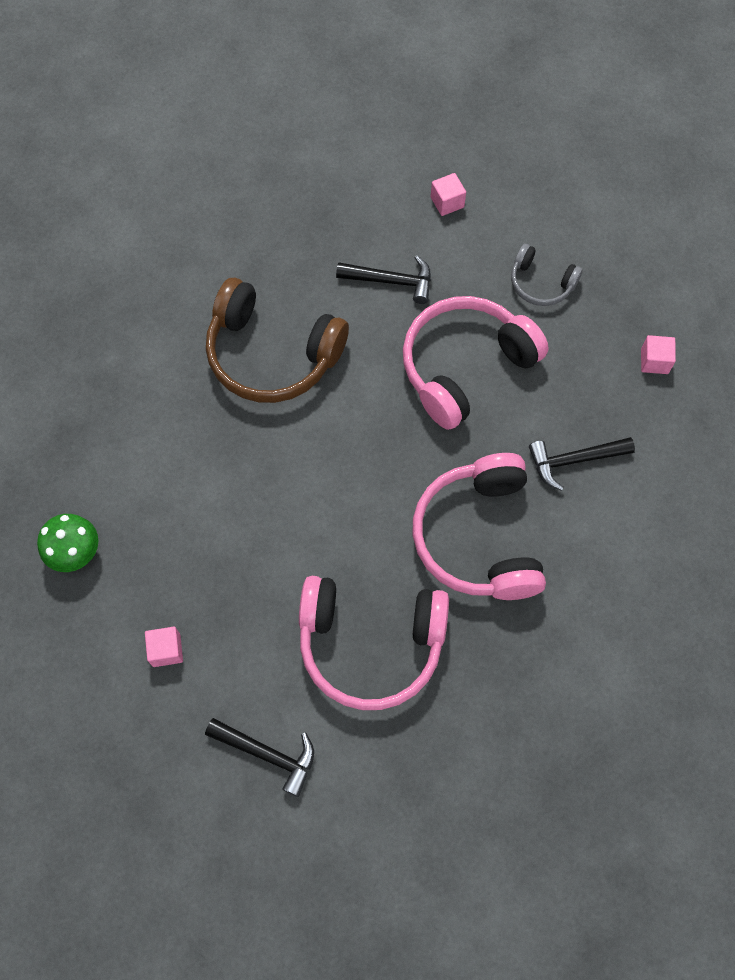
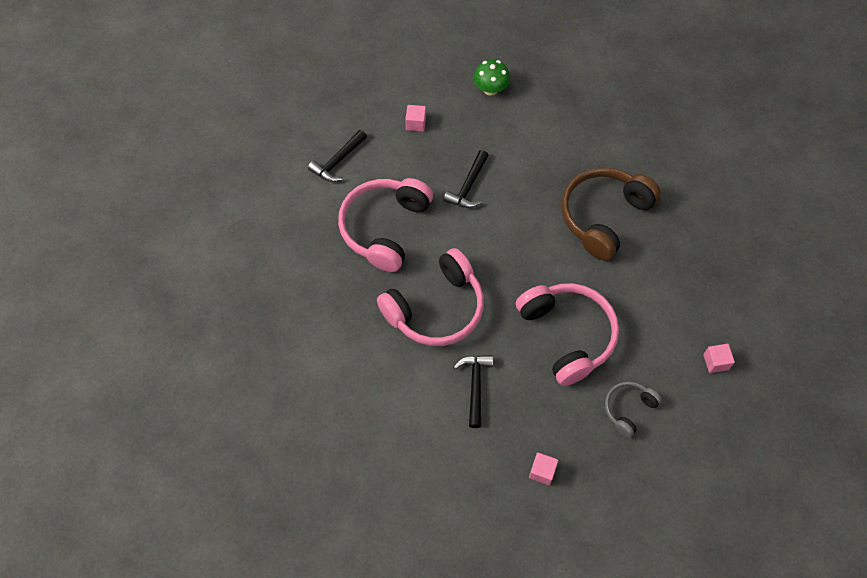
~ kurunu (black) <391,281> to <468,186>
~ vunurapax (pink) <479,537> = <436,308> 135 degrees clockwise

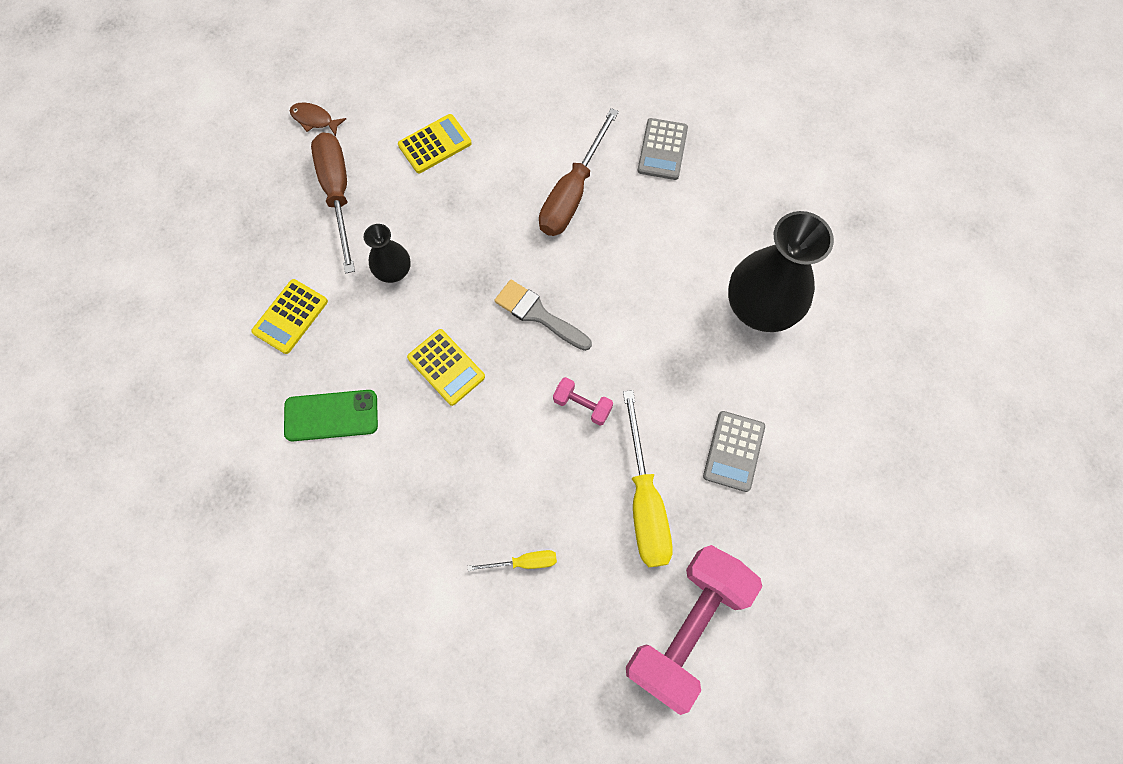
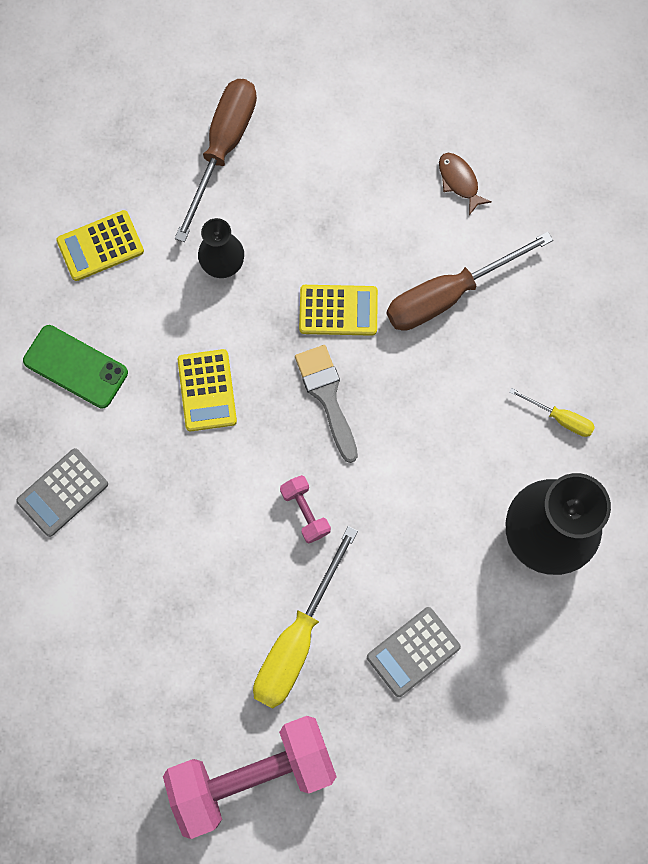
~ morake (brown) <314,119> to <459,181>
~ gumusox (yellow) <435,144> to <338,310>
~ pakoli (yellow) <524,562> to <560,418>
~ gumusox (grey) <662,149> to <62,492>

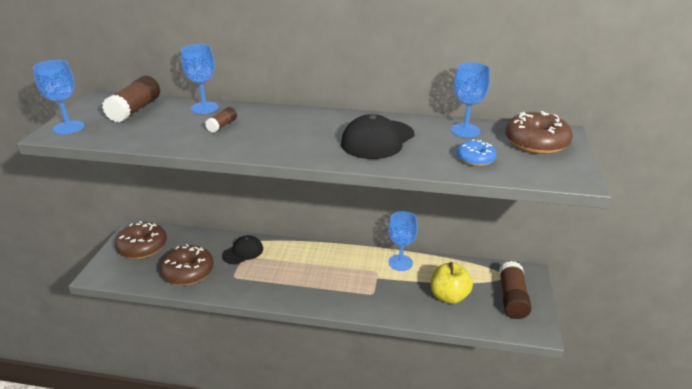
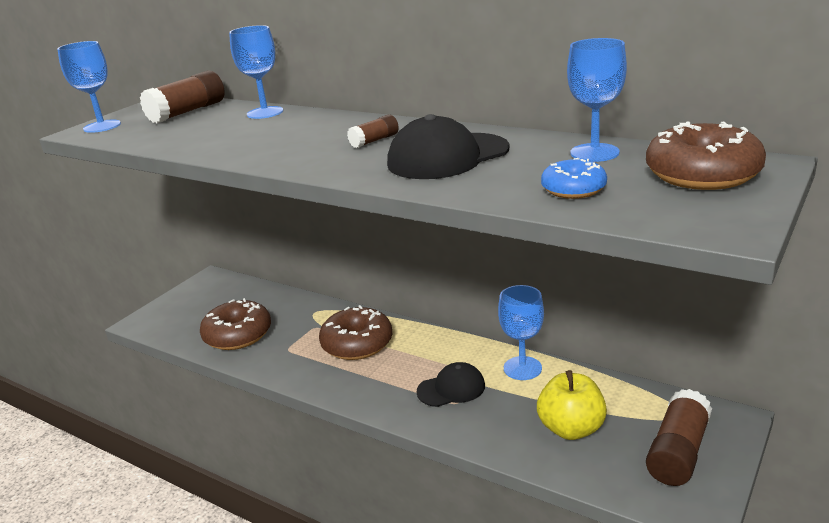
~ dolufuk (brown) <142,247> to <357,344>
~ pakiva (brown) <222,125> to <374,141>
~ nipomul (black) <243,252> to <451,388>

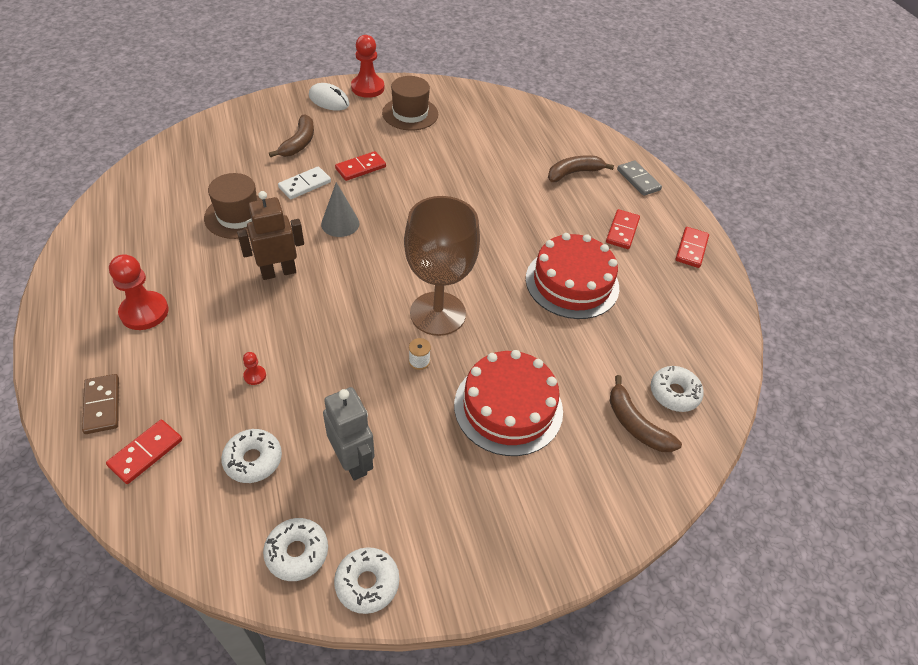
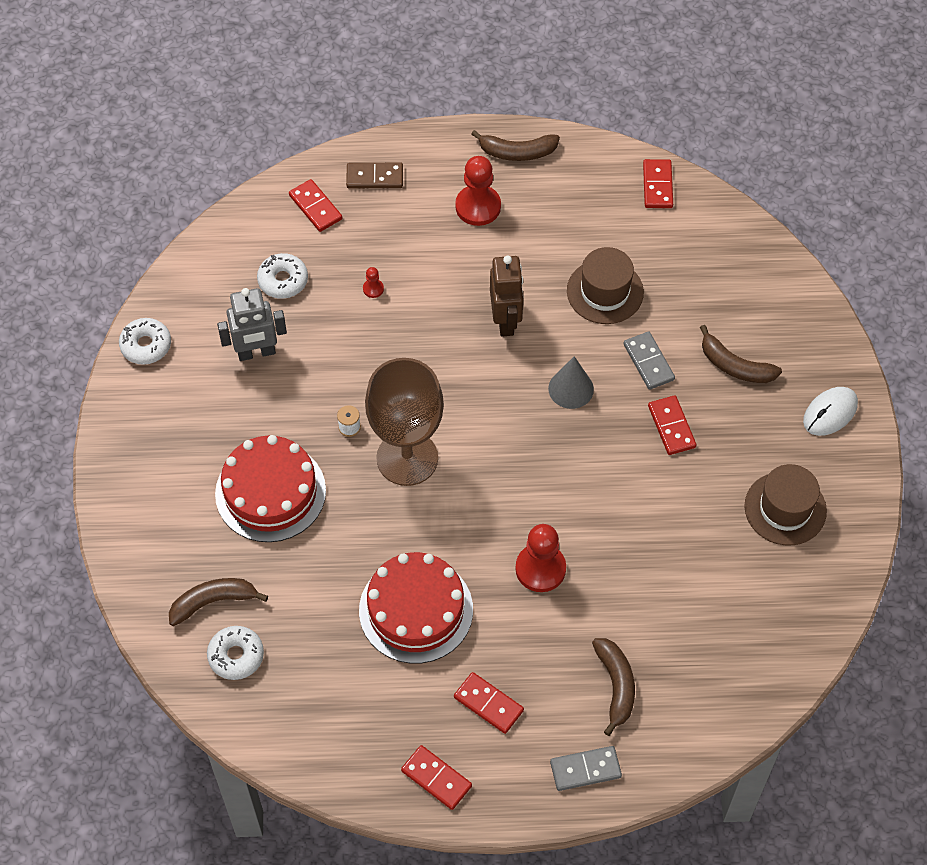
- dolufuk (white) <297,552>
~ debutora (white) <305,185> to debutora (grey) <648,362>
~ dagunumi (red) <367,88> to <540,569>
+ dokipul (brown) <517,152>
+ debutora (red) <657,185>

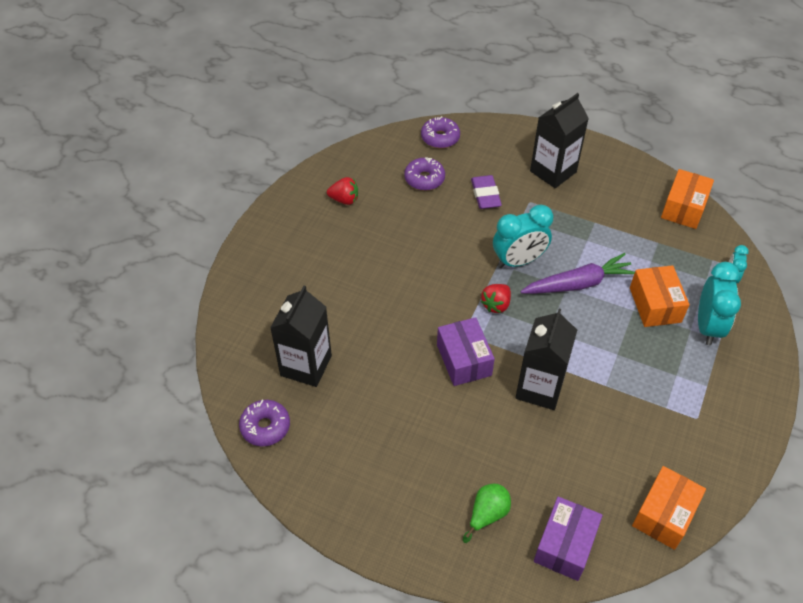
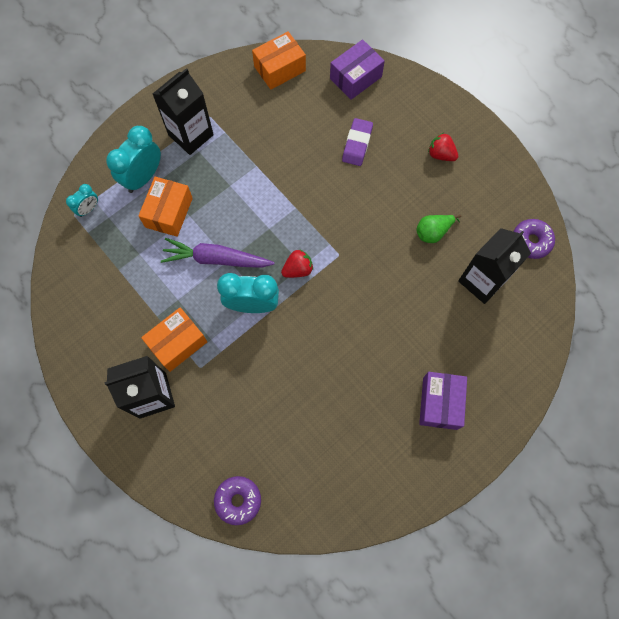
~ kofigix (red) <344,199> to <441,154>
- dolufuk (purple) <424,179>
~ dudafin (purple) <464,360> to <440,403>
~ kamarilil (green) <487,514> to <433,232>
~ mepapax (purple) <485,195> to <357,144>
~ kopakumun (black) <539,388> to <191,135>
~ dudafin (orange) <683,208> to <177,343>

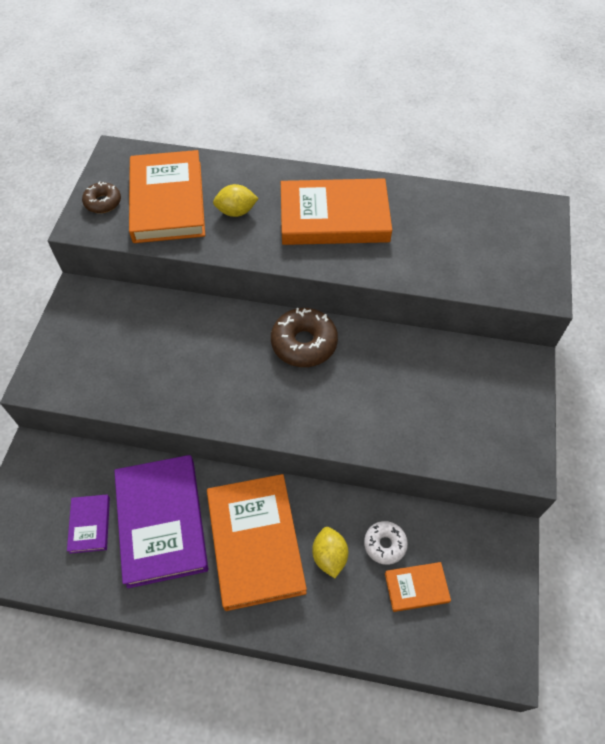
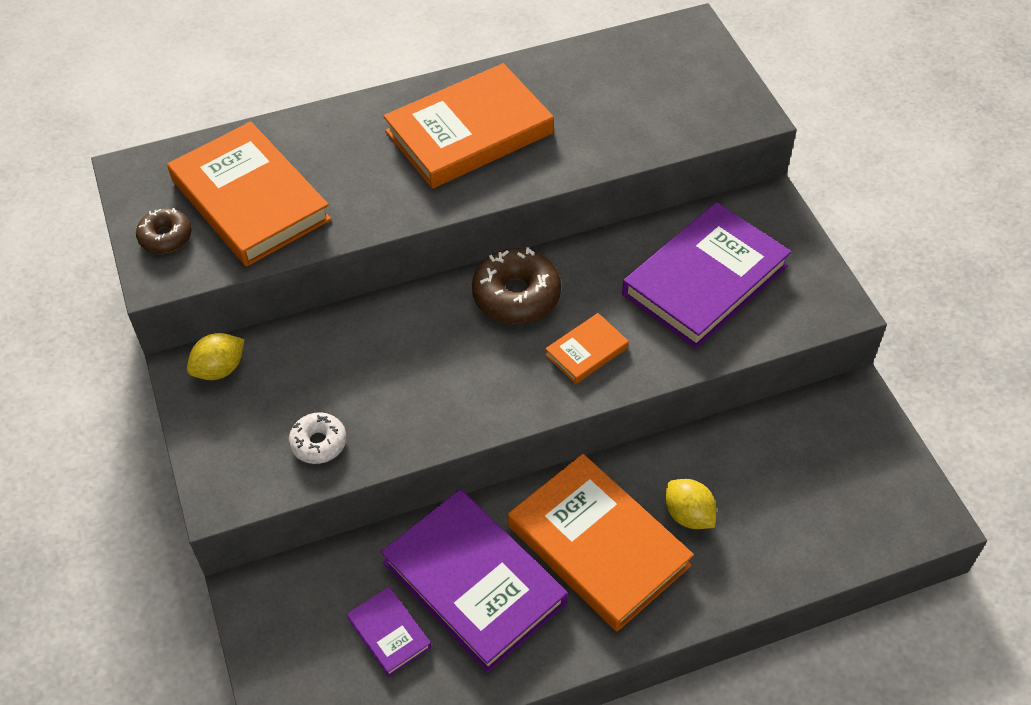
~ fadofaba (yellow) <236,212> to <220,369>
~ dolufuk (white) <385,544> to <318,443>
~ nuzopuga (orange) <416,587> to <586,351>
+ nuzopuga (purple) <705,280>

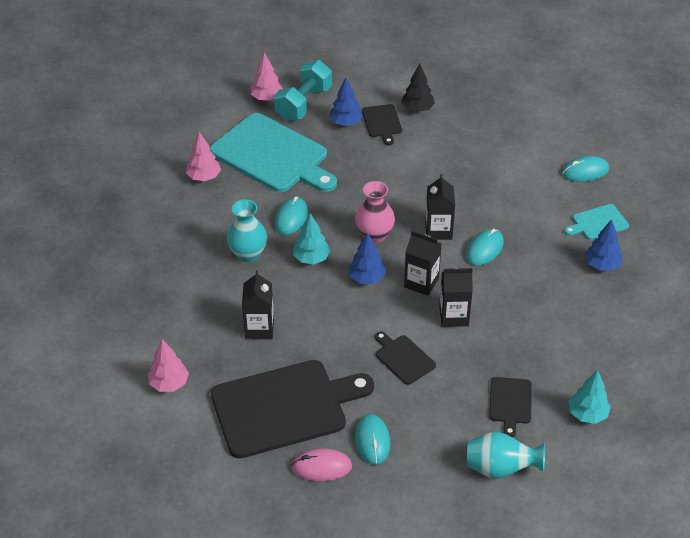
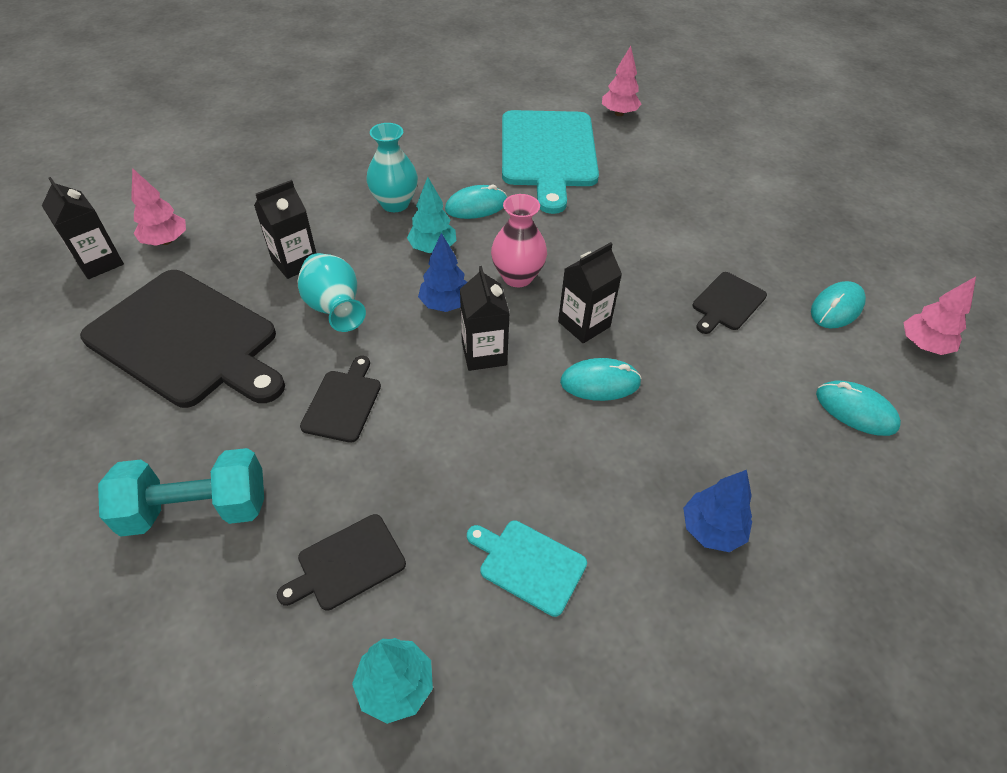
~ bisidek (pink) <204,177> to <923,345>
~ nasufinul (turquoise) <303,104> to <197,509>
- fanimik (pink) <321,467>
- bisidek (blue) <346,123>
~ fanimik (turquoise) <372,441> to <836,308>
~ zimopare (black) <382,122> to <727,303>
- bisidek (black) <417,109>
~ kopakumun (black) <454,316> to <99,262>
~ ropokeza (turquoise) <500,469> to <335,309>
~ zimopare (turquoise) <598,223> to <529,564>

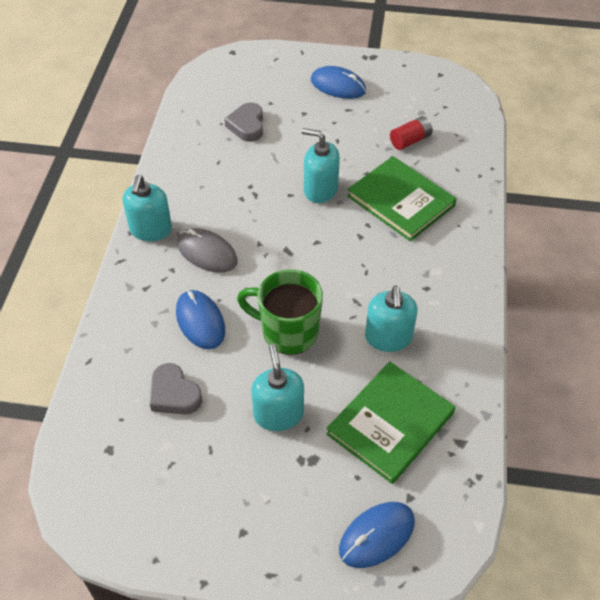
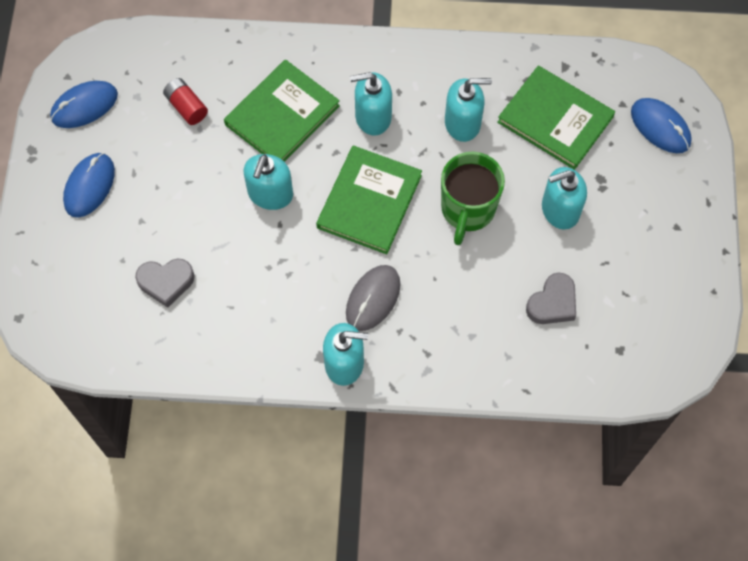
~ fanimik (blue) <200,321> to <84,106>
+ nuzopuga (green) <369,201>
+ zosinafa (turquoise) <373,117>

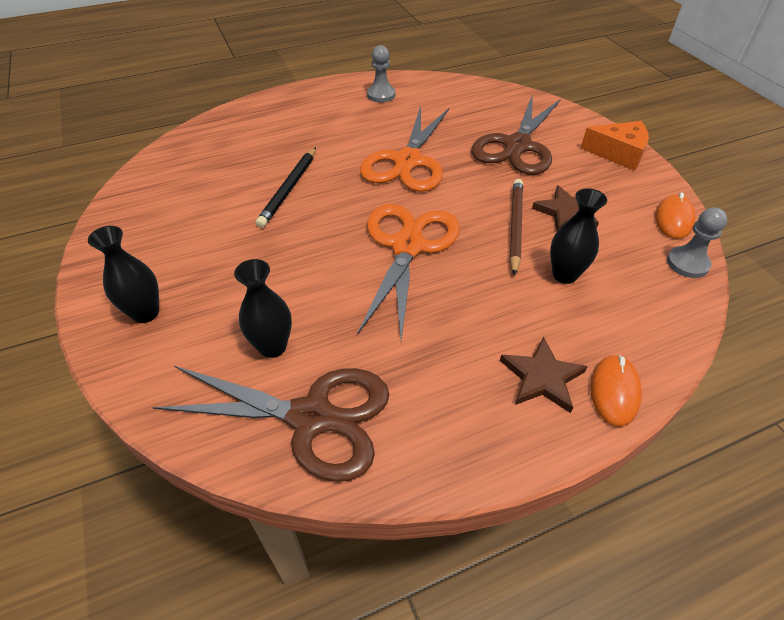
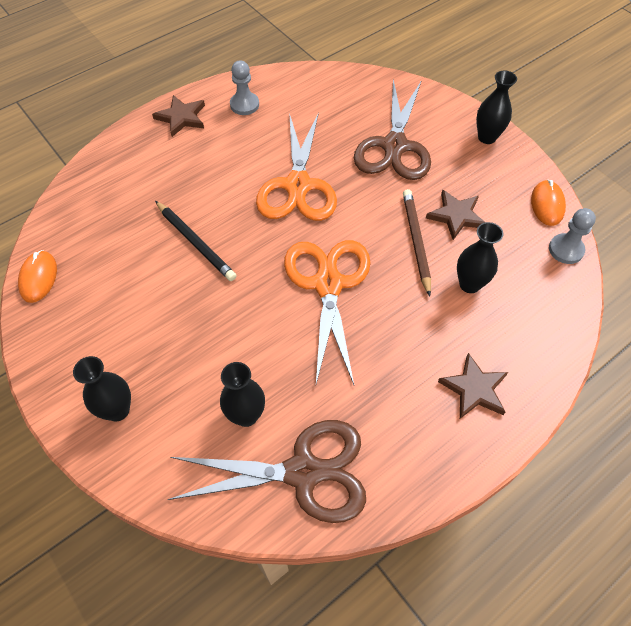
~ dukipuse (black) <289,189> = <195,243> 45 degrees counterclockwise
~ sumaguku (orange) <618,153> to ropokeza (black) <487,137>
~ fanimik (orange) <614,391> to <38,278>
+ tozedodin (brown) <181,117>

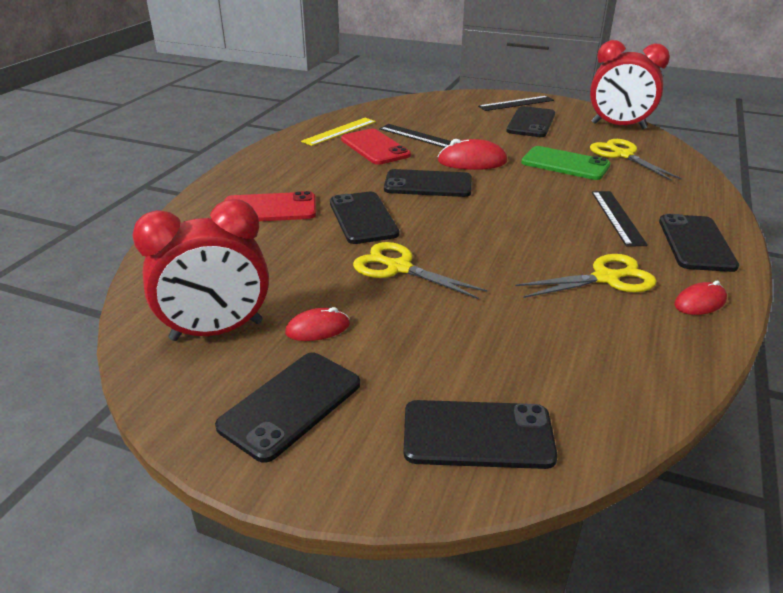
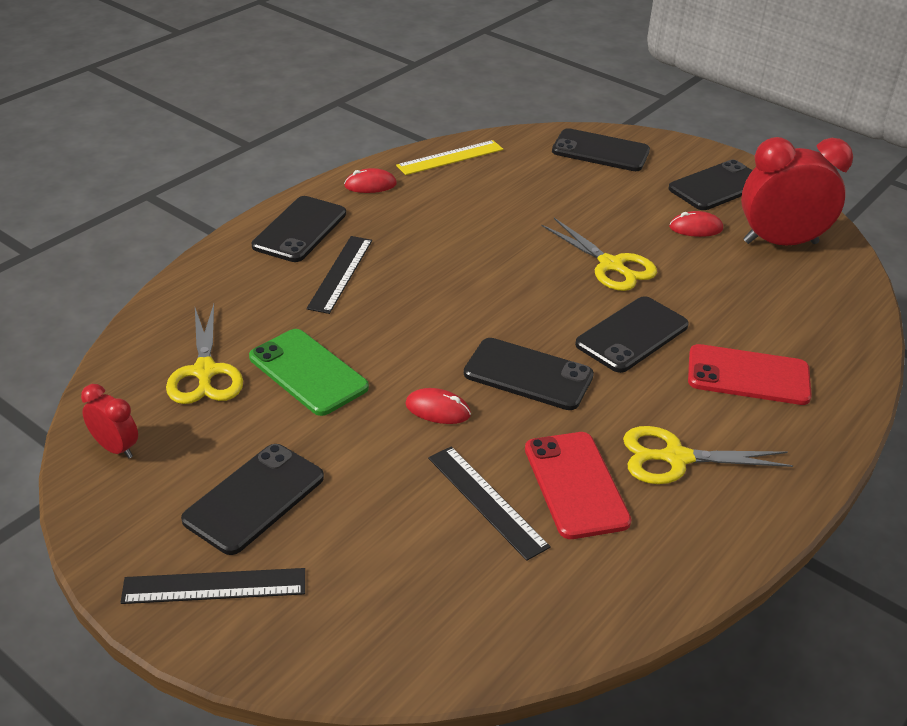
~ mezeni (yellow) <339,131> to <450,157>
~ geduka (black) <363,218> = <632,335> 45 degrees clockwise
~ fanimik (red) <472,161> = <438,410> x0.62
~ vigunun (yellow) <606,278> to <675,458>
~ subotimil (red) <618,126> = <115,448> x0.48

